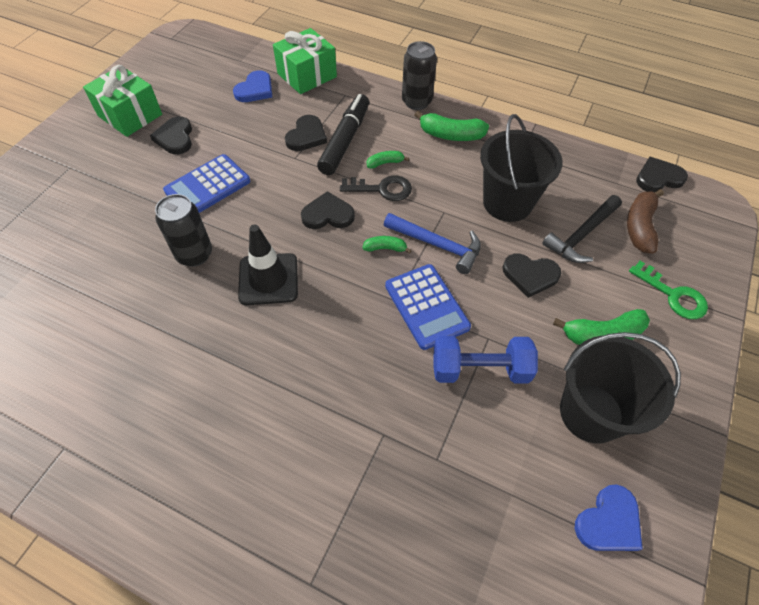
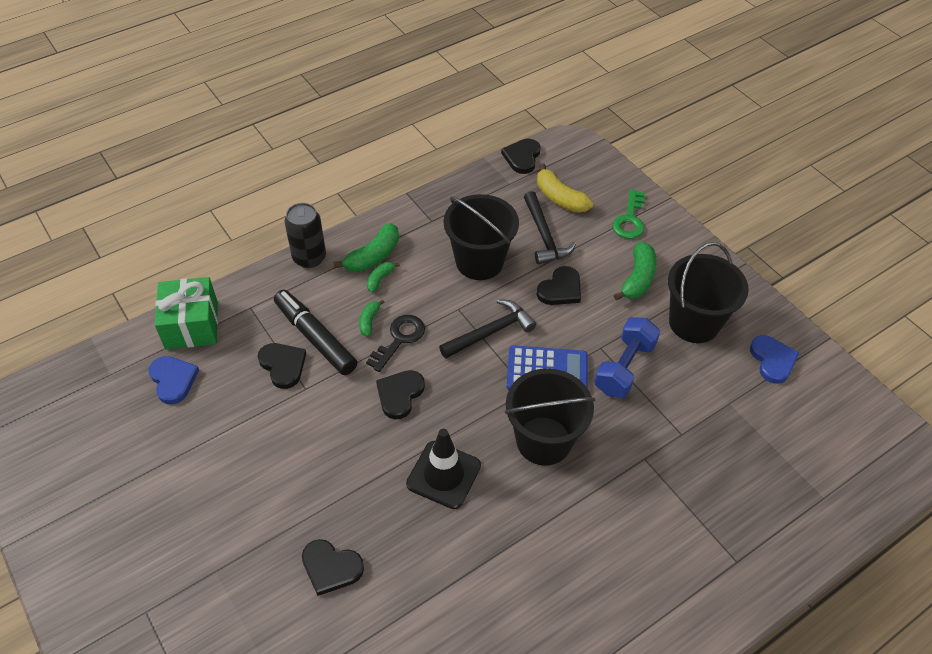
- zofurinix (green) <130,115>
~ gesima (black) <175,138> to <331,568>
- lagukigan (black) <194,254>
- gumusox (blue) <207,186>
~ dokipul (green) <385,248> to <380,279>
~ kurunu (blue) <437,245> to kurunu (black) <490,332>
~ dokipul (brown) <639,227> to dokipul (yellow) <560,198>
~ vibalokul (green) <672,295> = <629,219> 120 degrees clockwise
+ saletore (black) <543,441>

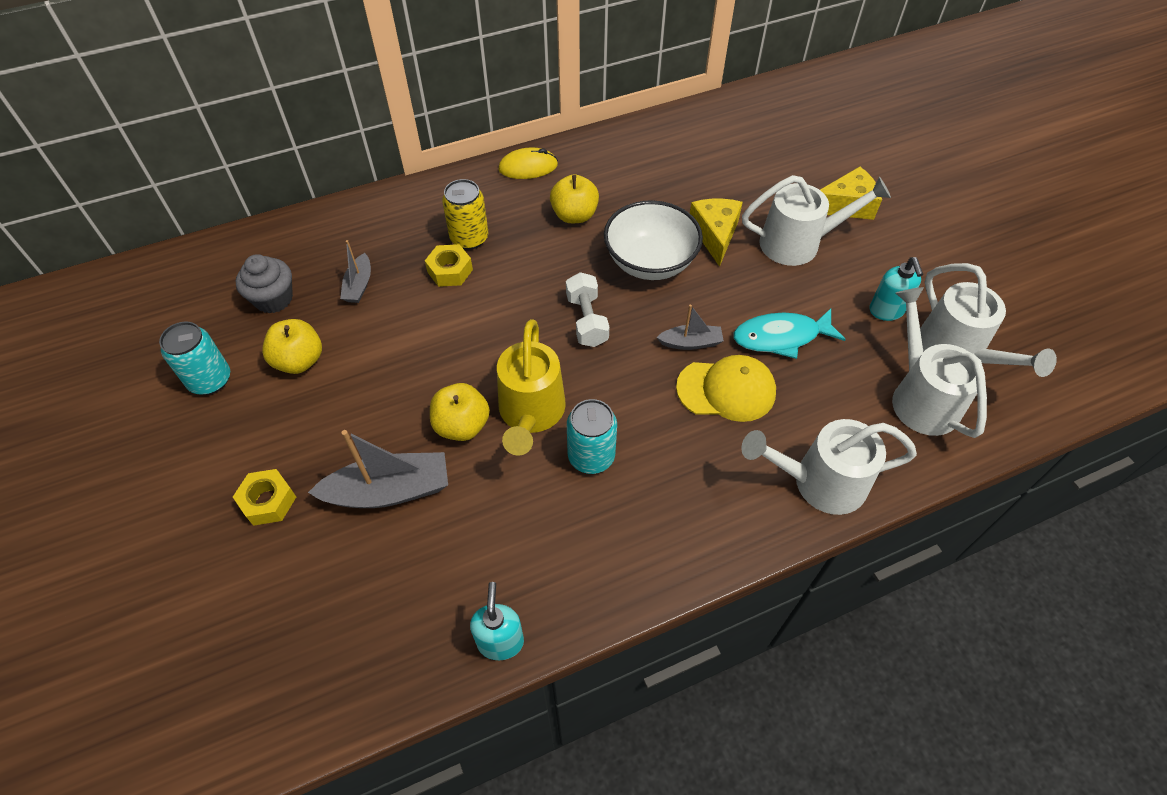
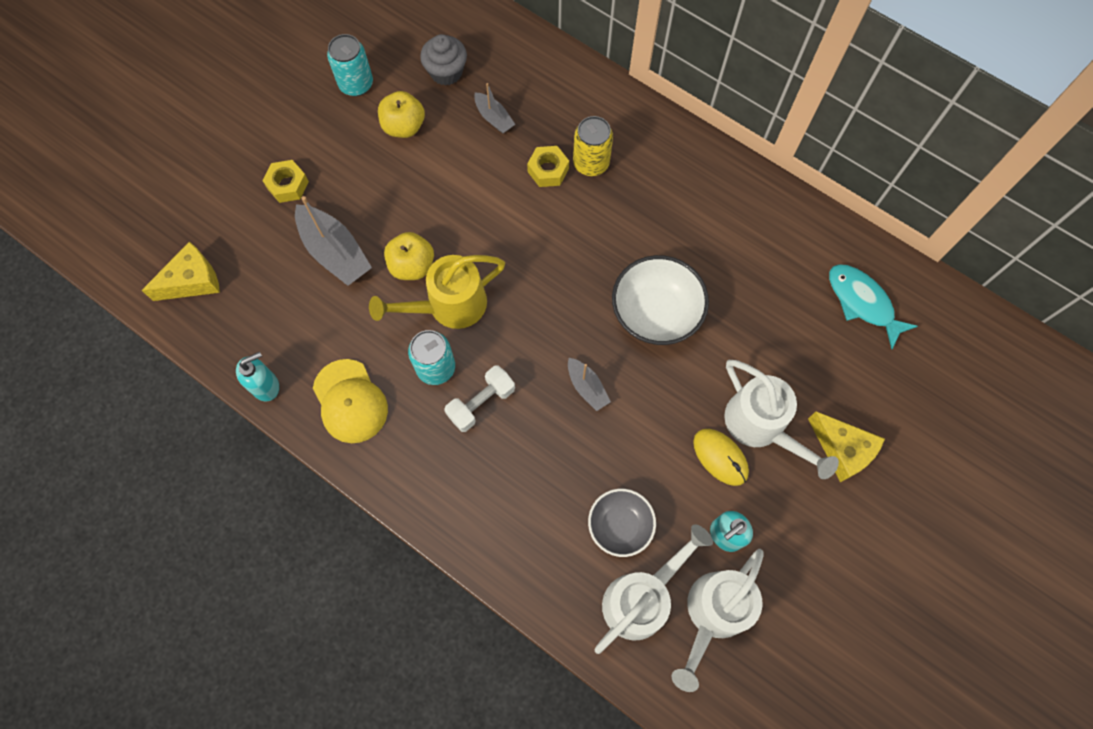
~ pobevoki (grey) <359,285> = <494,118> 105 degrees counterclockwise
~ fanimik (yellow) <528,167> to <720,457>
- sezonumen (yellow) <574,215>
~ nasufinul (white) <587,320> to <481,403>
~ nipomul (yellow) <726,390> to <350,401>
~ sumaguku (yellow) <715,235> to <193,281>
~ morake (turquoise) <781,337> to <862,302>
- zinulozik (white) <818,482>
+ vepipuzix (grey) <620,526>

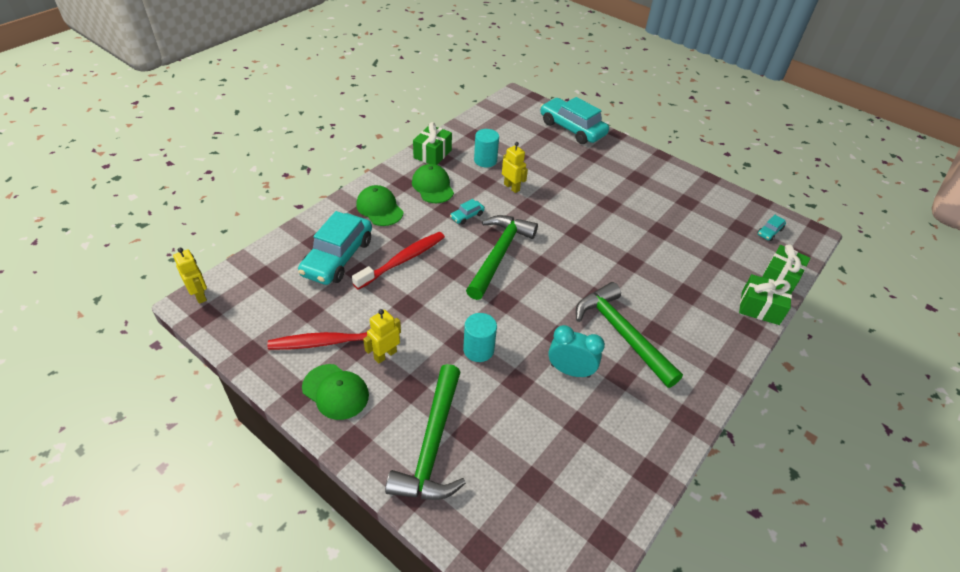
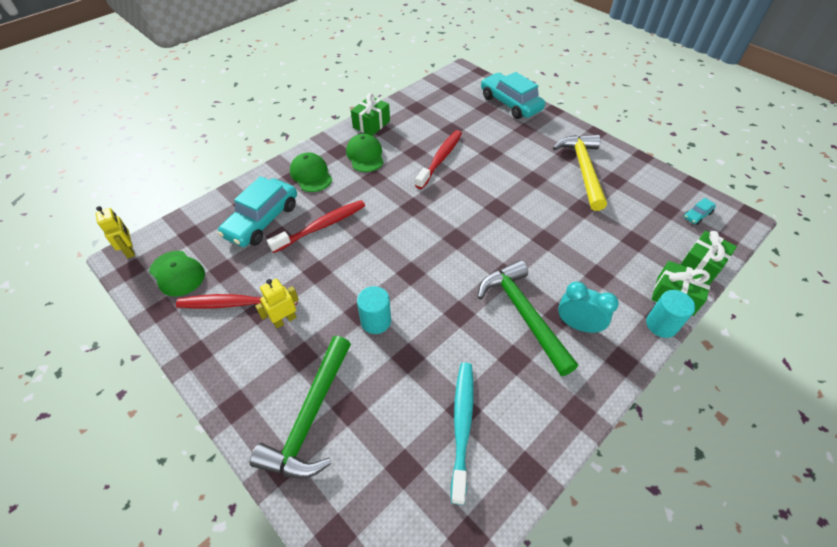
~ nipomul (green) <335,392> to <177,273>
- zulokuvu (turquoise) <467,216>
- kurunu (green) <498,255>
~ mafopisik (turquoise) <485,160> to <661,324>
~ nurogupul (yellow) <512,187> to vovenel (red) <440,159>
~ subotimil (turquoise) <570,371> to <577,325>
+ vovenel (turquoise) <462,426>
+ kurunu (yellow) <583,170>

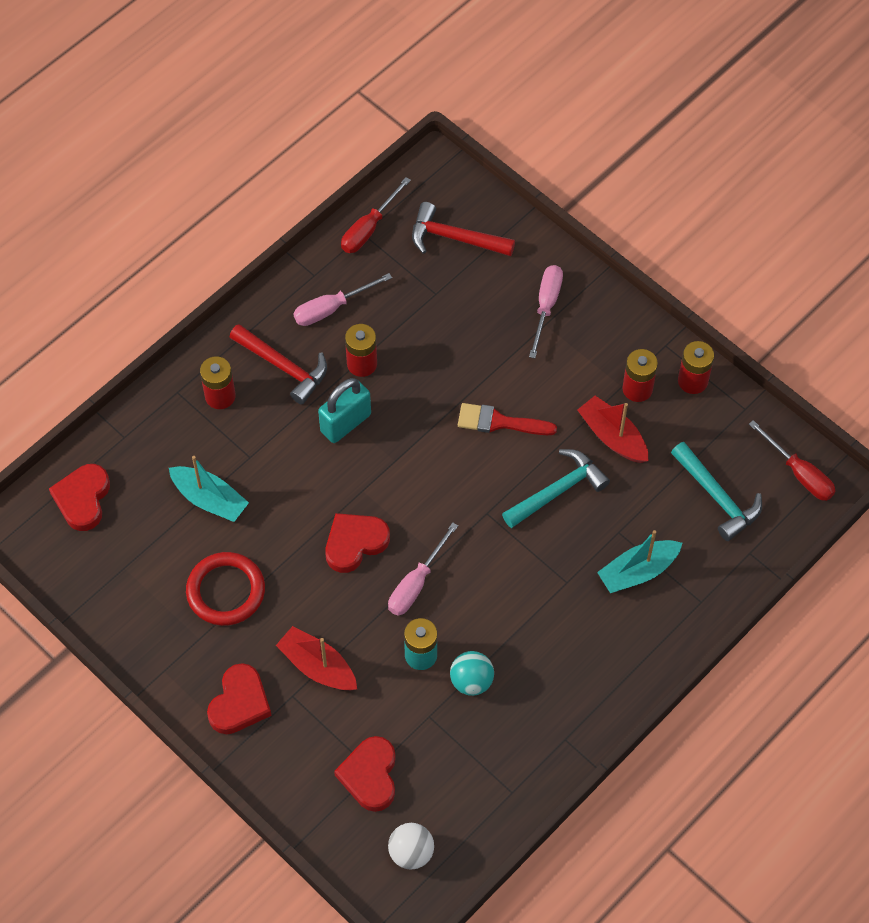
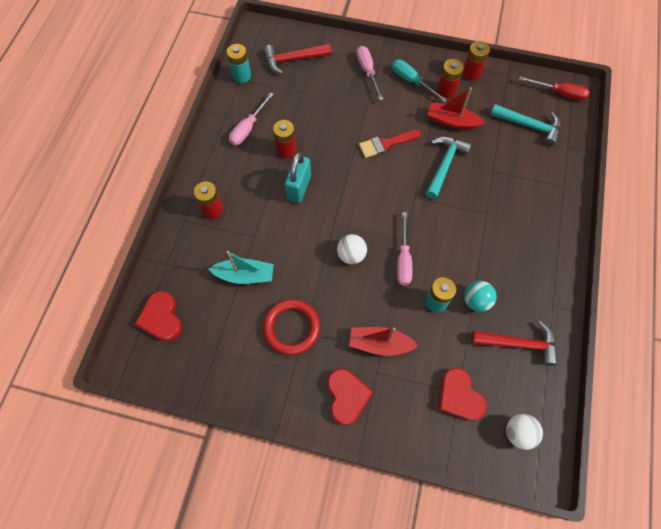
~ kurunu (red) <283,367> to <518,344>
~ gesima (red) <355,543> to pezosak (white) <351,255>
~ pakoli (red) <369,228> to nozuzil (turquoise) <241,76>
- pobevoki (turquoise) <638,571>
+ pakoli (turquoise) <412,81>

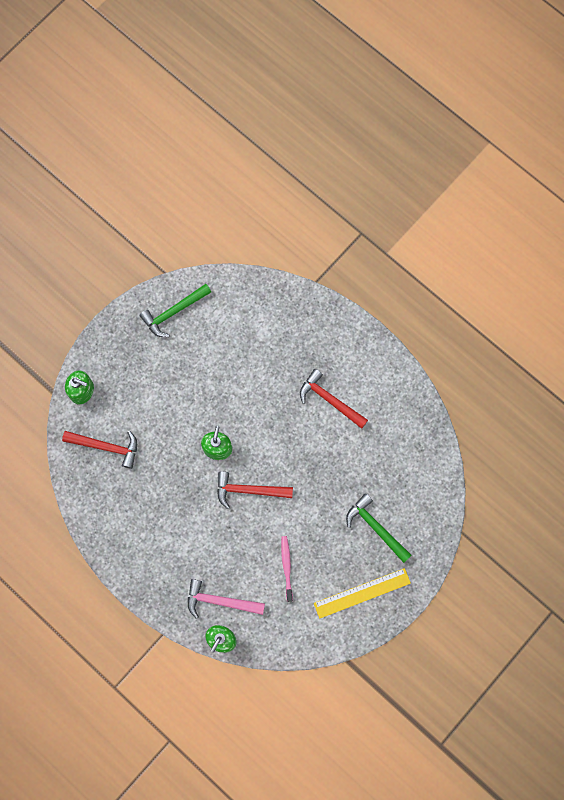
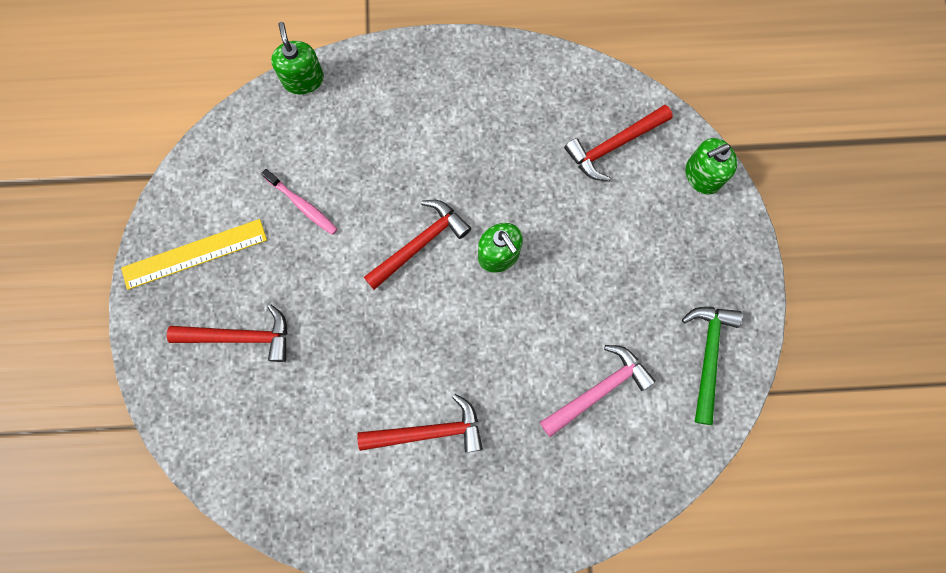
~ kurunu (pink) <220,601> to <598,390>
~ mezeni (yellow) <362,593> = <194,254> 45 degrees clockwise
~ kurunu (green) <376,527> to kurunu (red) <241,336>

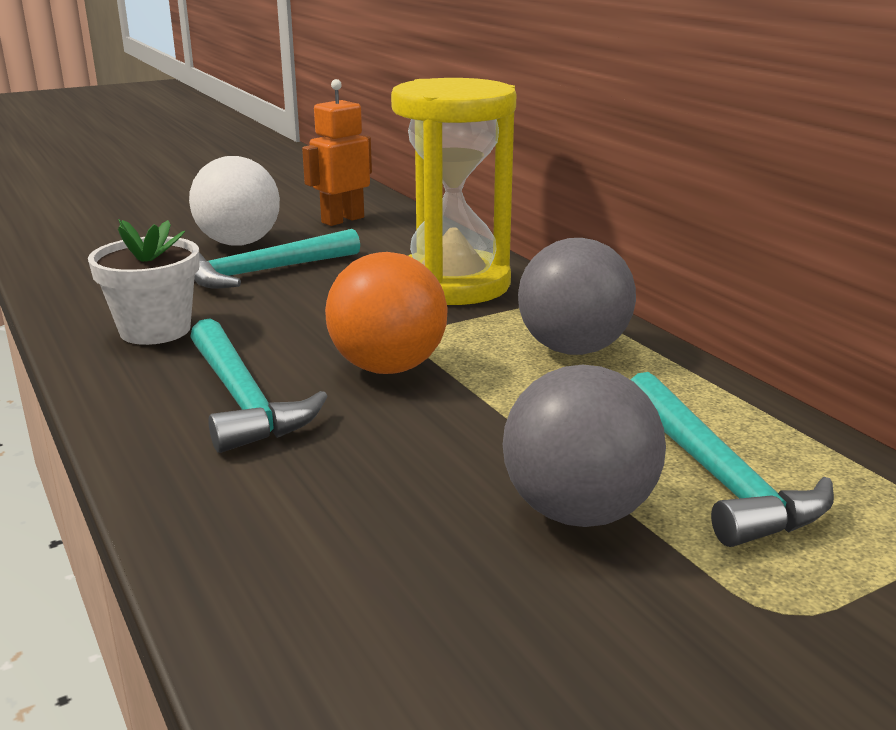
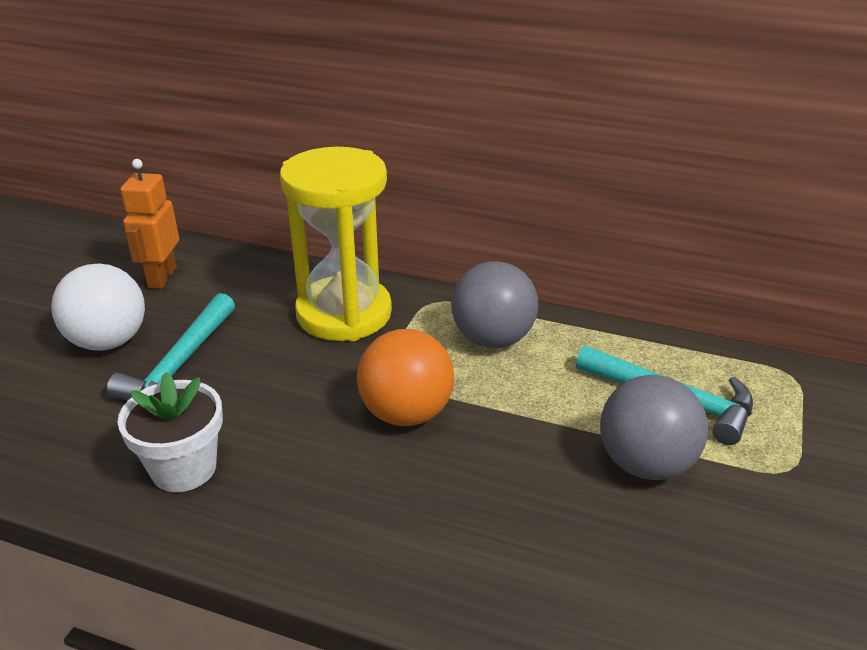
- kurunu (turquoise) <243,400>

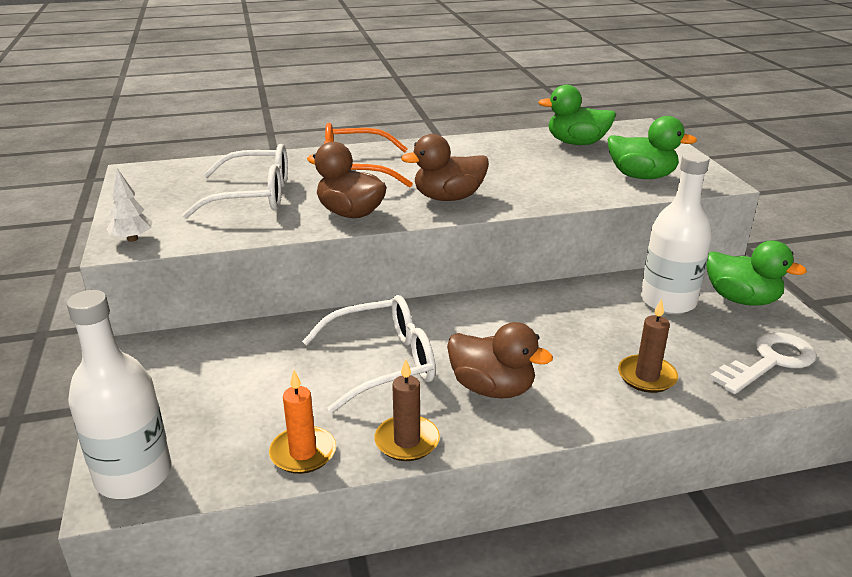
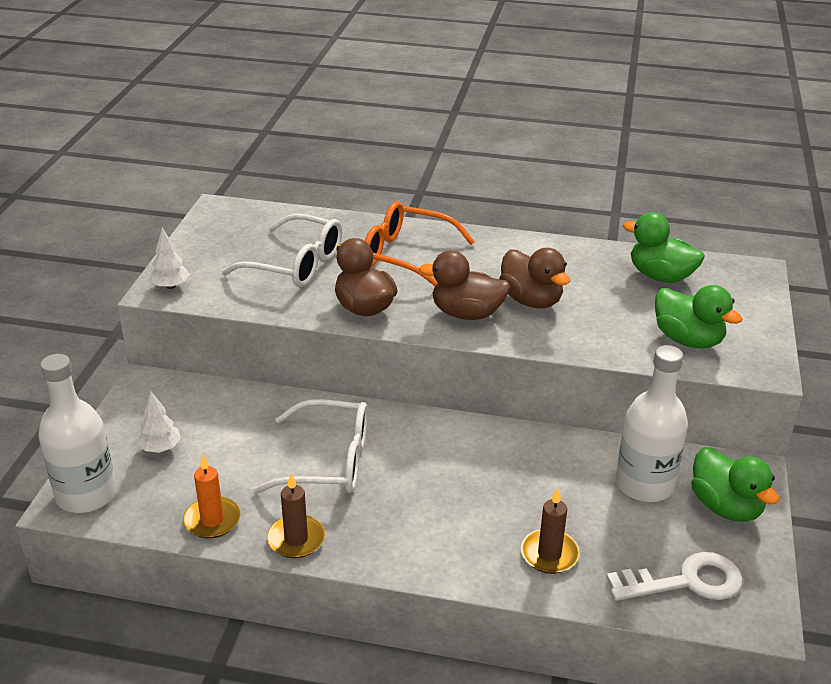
~ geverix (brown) <492,388> to <531,300>
+ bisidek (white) <160,448>

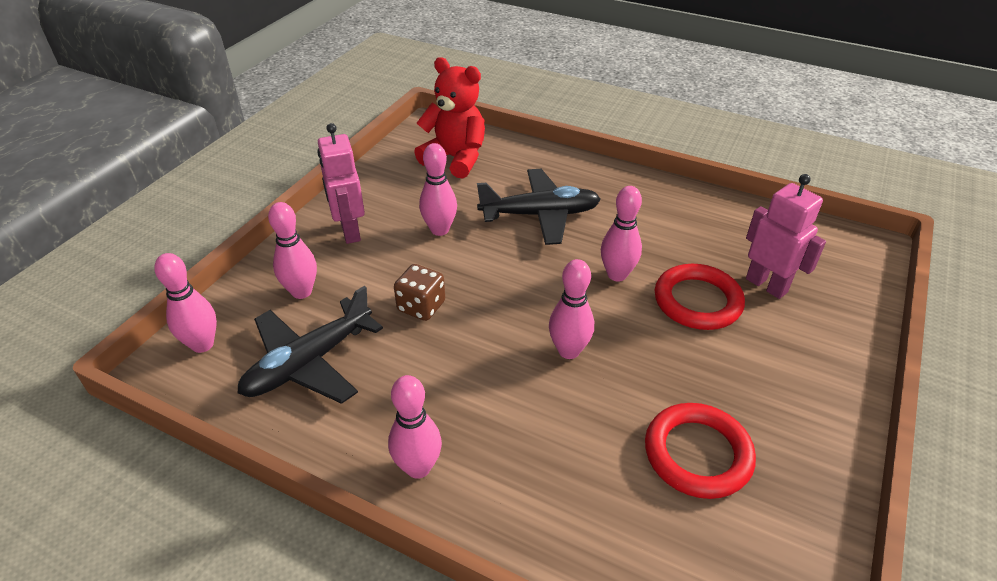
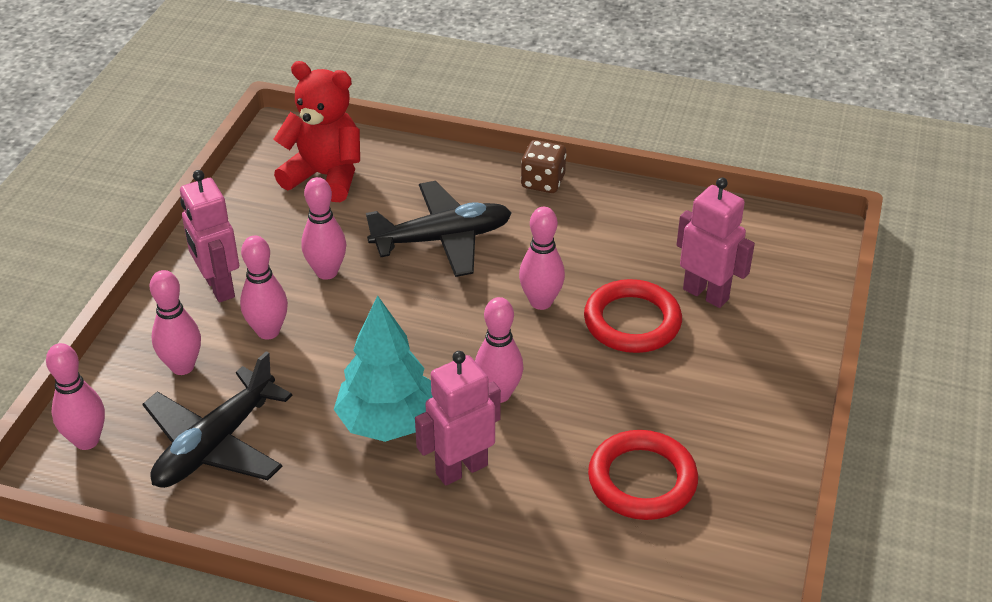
~ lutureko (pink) <418,467> to <268,331>
~ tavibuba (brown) <421,306> to <543,182>
+ bisidek (turquoise) <388,423>
+ nurogupul (pink) <461,469>

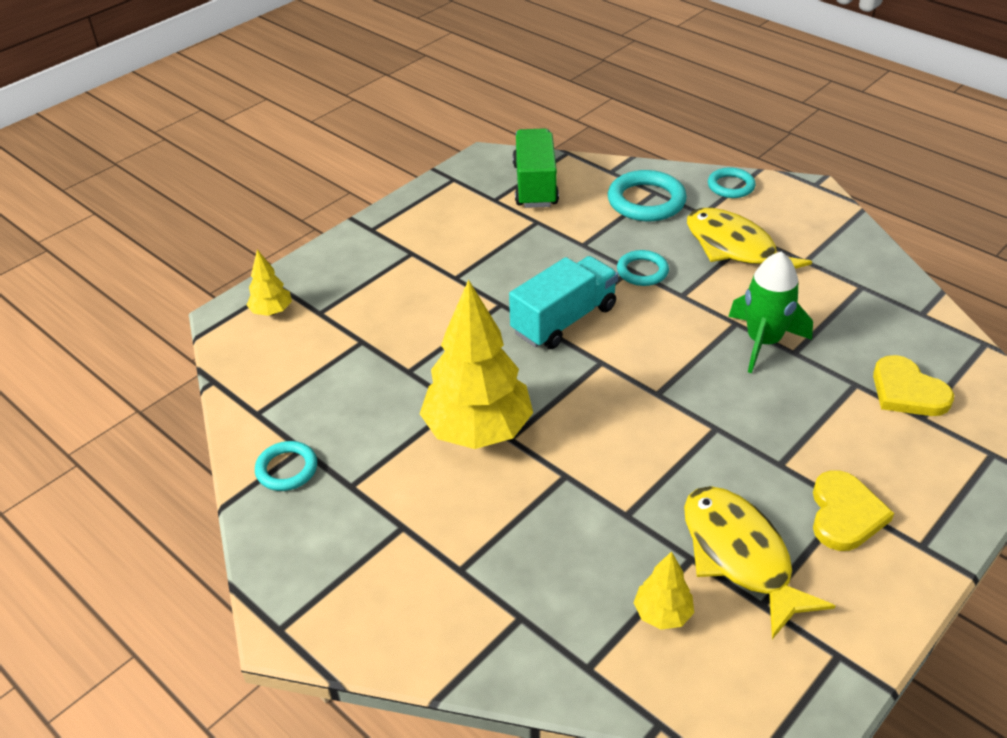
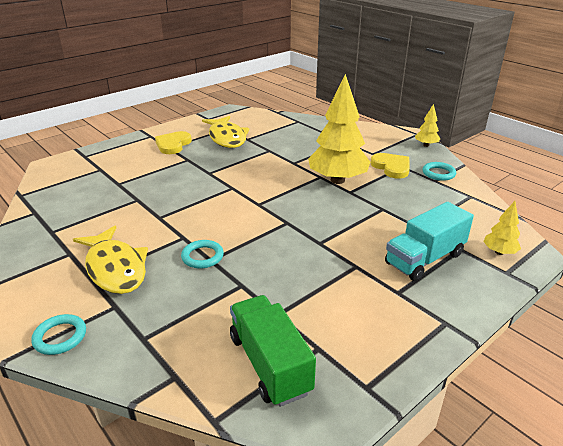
~ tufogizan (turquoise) <564,320> to <424,259>
~ tufogizan (green) <535,185> = <269,364> 150 degrees clockwise
- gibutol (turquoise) <646,201>
~ bisidek (yellow) <662,614> to <426,145>
- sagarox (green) <763,341>
~ gesima (yellow) <907,391> to <391,167>

